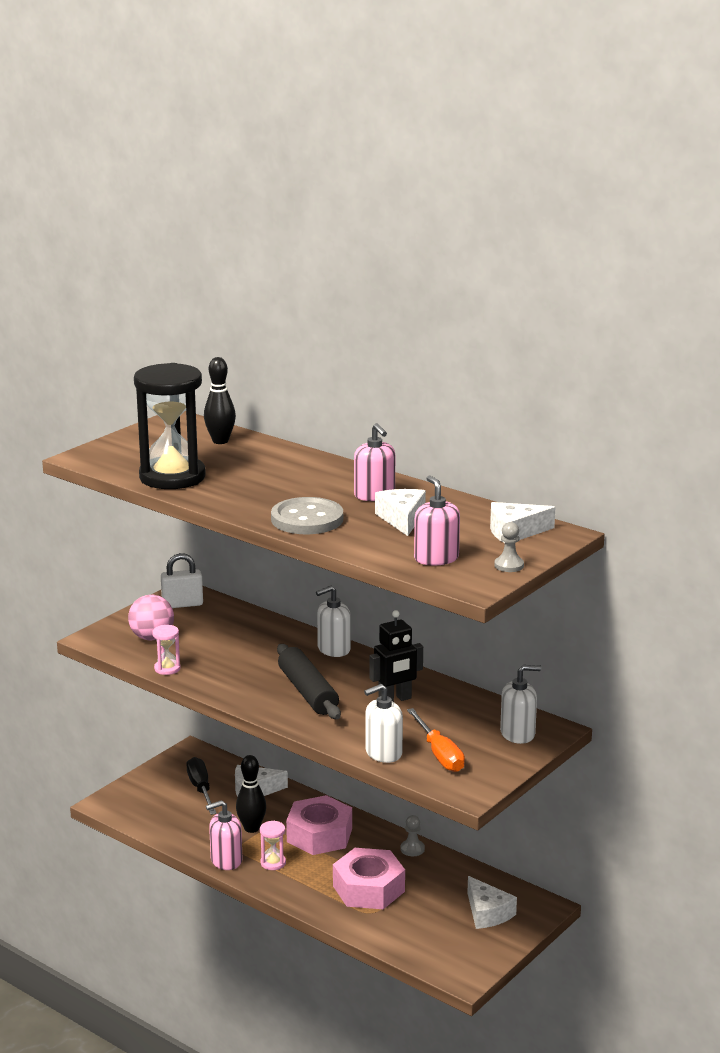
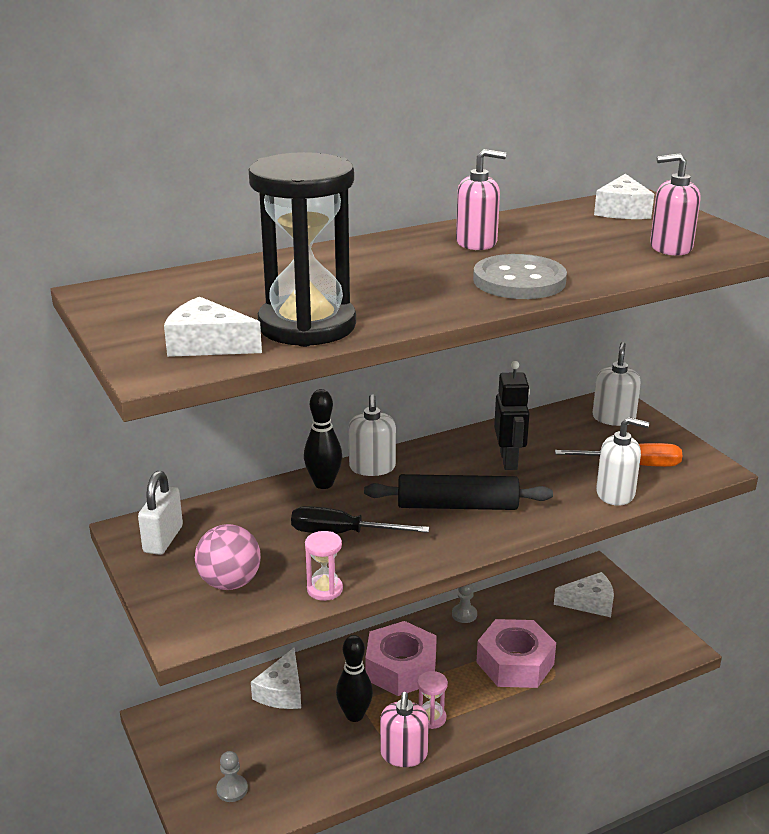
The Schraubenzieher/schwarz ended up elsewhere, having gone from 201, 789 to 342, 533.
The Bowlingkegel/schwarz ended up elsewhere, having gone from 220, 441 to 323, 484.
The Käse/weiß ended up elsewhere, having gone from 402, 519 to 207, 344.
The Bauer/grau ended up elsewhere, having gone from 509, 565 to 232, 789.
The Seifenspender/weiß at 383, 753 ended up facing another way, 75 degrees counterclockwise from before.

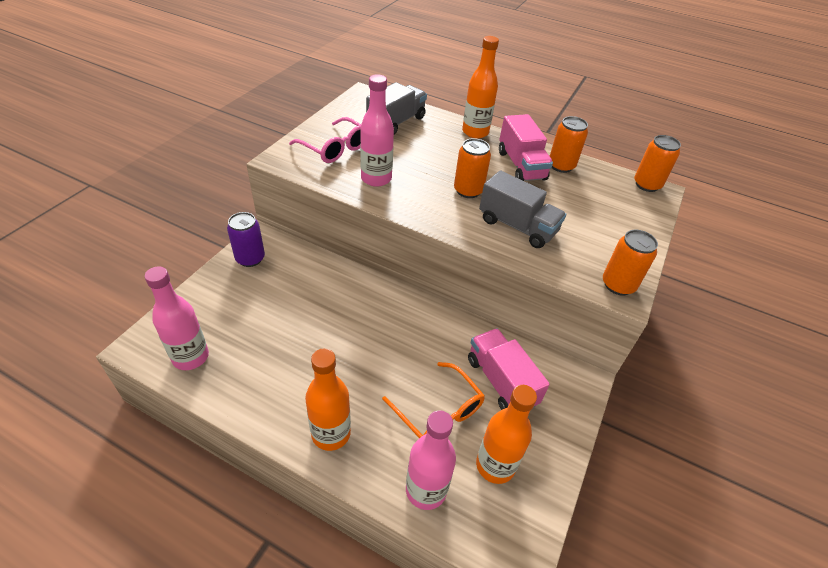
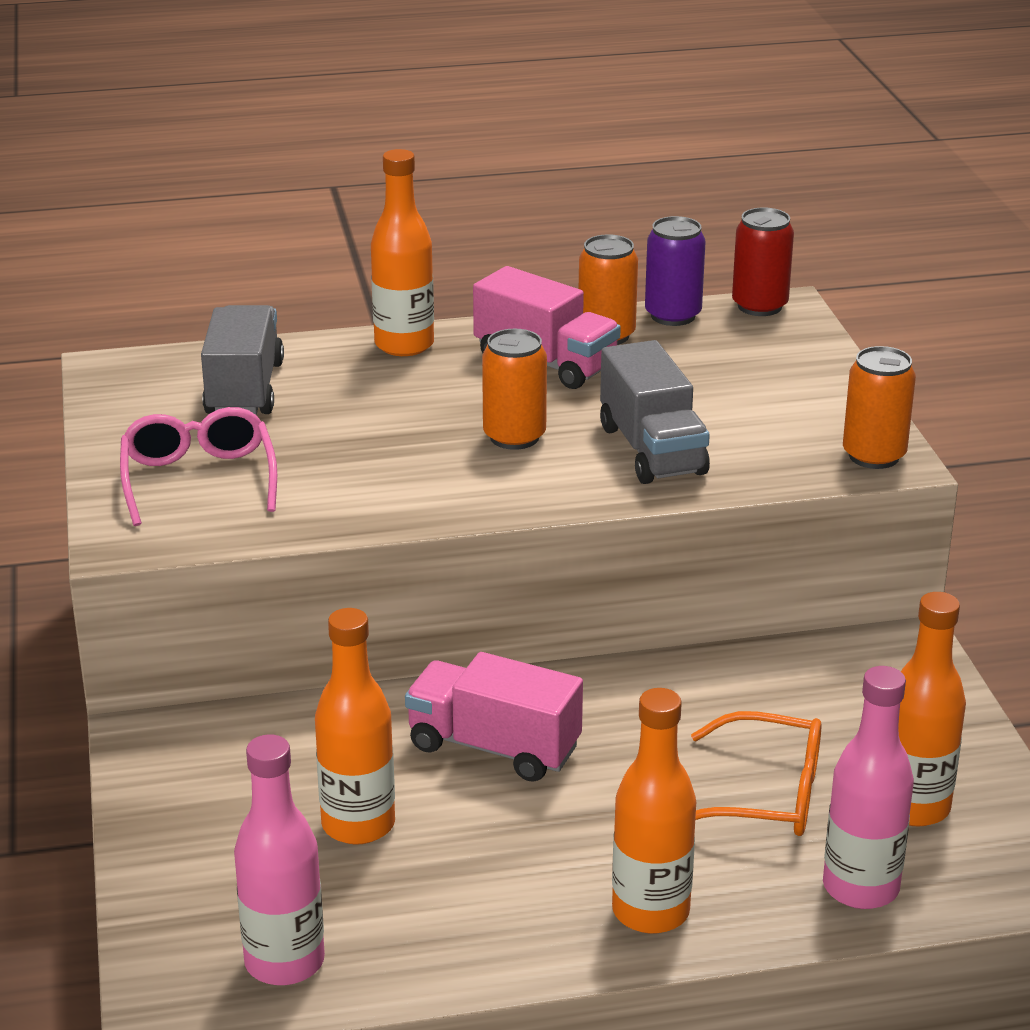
The second view lost the Flasche/rosa at 376, 179.
The second view gained the Flasche/orange at 358, 824.
The Dose/lila ended up elsewhere, having gone from 250, 258 to 673, 315.
The Lastwagen/rosa ended up elsewhere, having gone from 501, 381 to 494, 747.
What was the Dose/orange at 647, 185 turned into the Dose/rot at 759, 306.
The Brille/rosa at 335, 148 ended up facing another way, 105 degrees counterclockwise from before.
The Lastwagen/grau at 517, 226 ended up facing another way, 75 degrees clockwise from before.

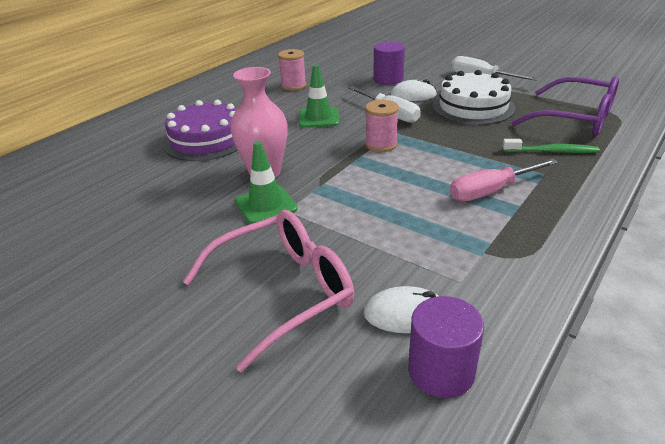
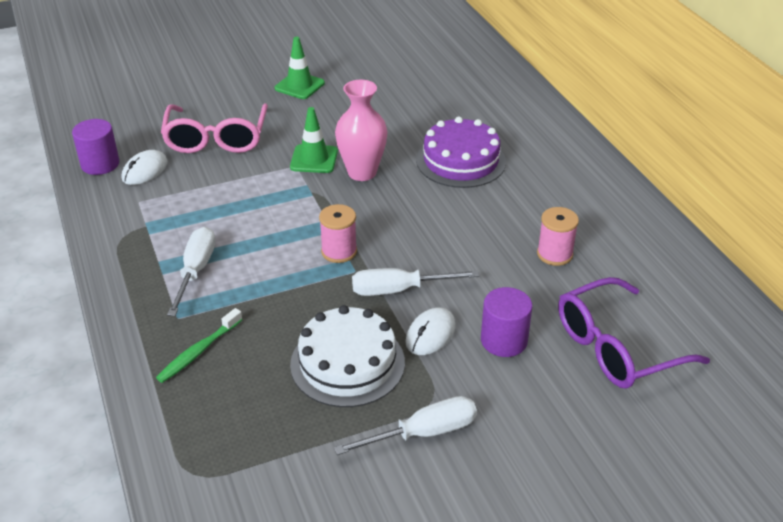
The Leitkegel/grün ended up elsewhere, having gone from 319, 118 to 299, 86.
The Brille/lila ended up elsewhere, having gone from 576, 119 to 616, 347.
What was the Schraubenzieher/rosa at 491, 191 turned into the Schraubenzieher/weiß at 196, 271.

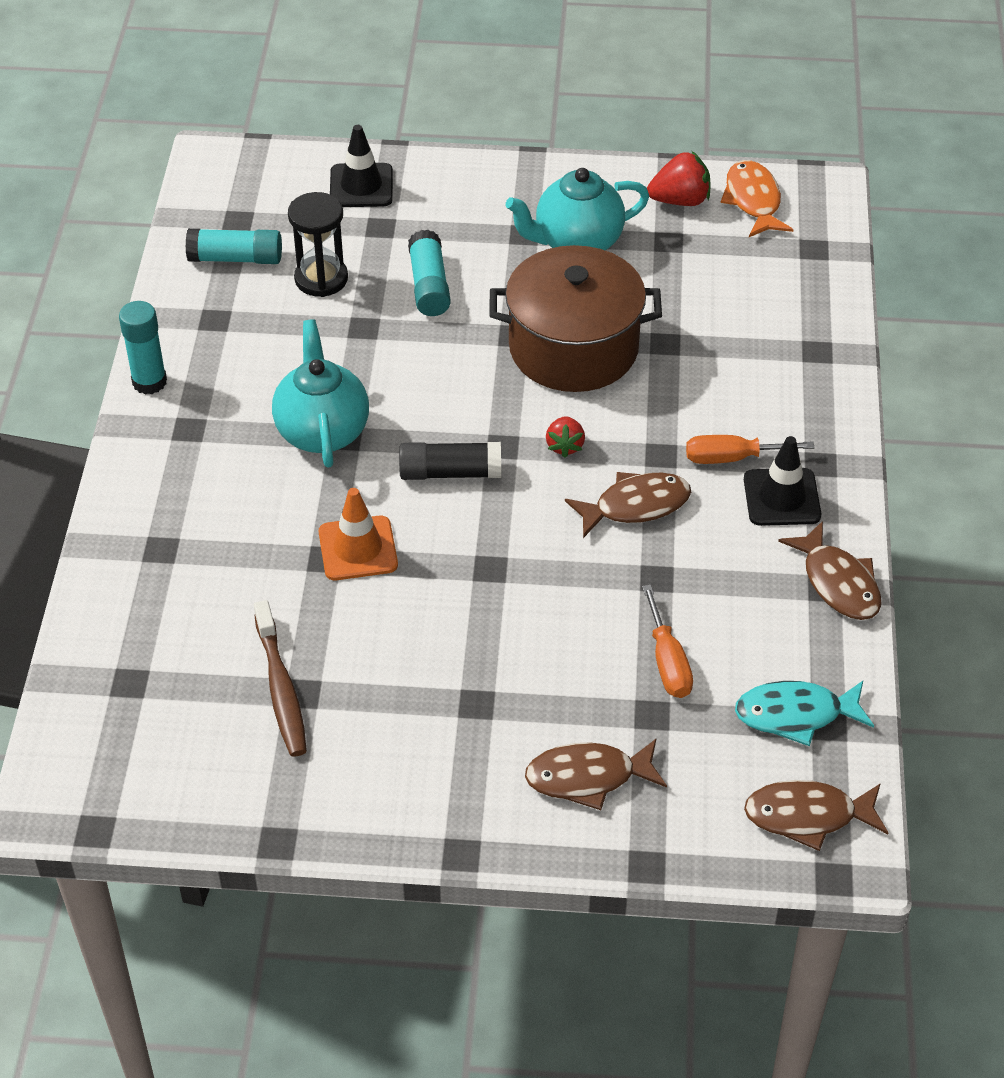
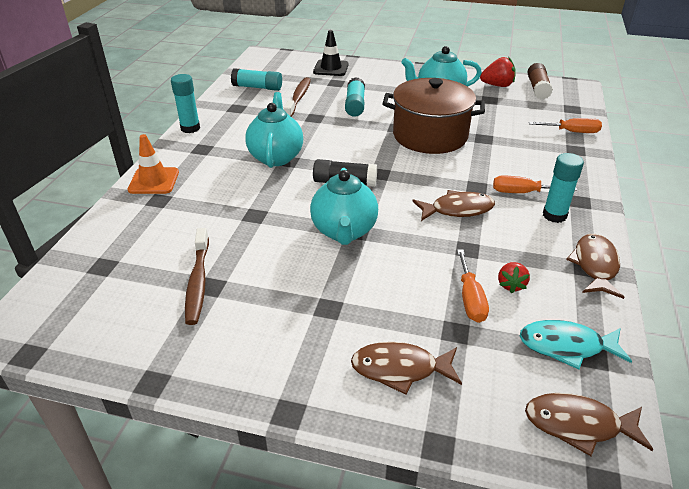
The second view gained the Teekanne/türkis at 344, 231.
The second view gained the Schraubenzieher/orange at 572, 132.
The Leitkegel/orange ended up elsewhere, having gone from 358, 548 to 154, 181.
The Erdbeere/rot ended up elsewhere, having gone from 565, 446 to 511, 285.
Where the Sanduhr/schwarz stood at 321, 279, the Zahnbürste/braun came to stand at 298, 98.
Where the Fisch/orange stood at 753, 200, the Klebestift/braun came to stand at 537, 88.
Where the Leitkegel/schwarz stood at 781, 497, the Klebestift/türkis came to stand at 554, 215.
The Fisch/braun at 837, 583 ended up facing another way, 150 degrees counterclockwise from before.

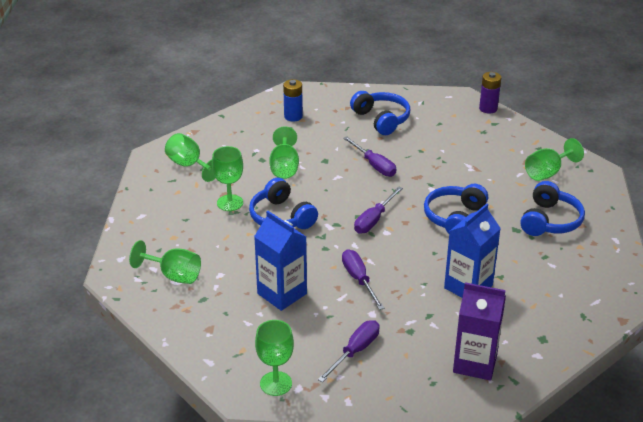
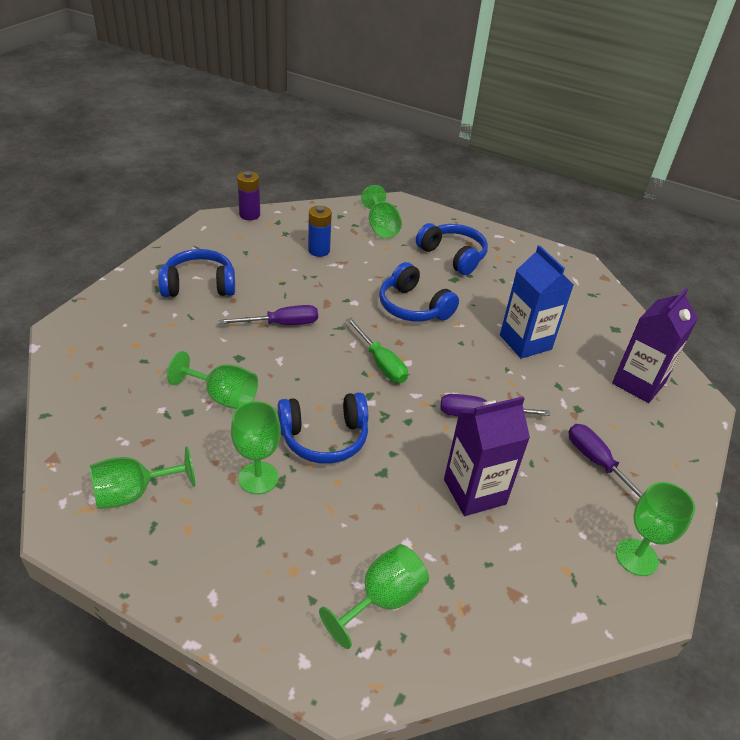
The Batterie/blau ended up elsewhere, having gone from 293, 116 to 319, 250.
What was the Getränkekarton/blau at 282, 294 turned into the Getränkekarton/lila at 474, 491.
What was the Schraubenzieher/lila at 374, 220 turned into the Schraubenzieher/grün at 381, 363.

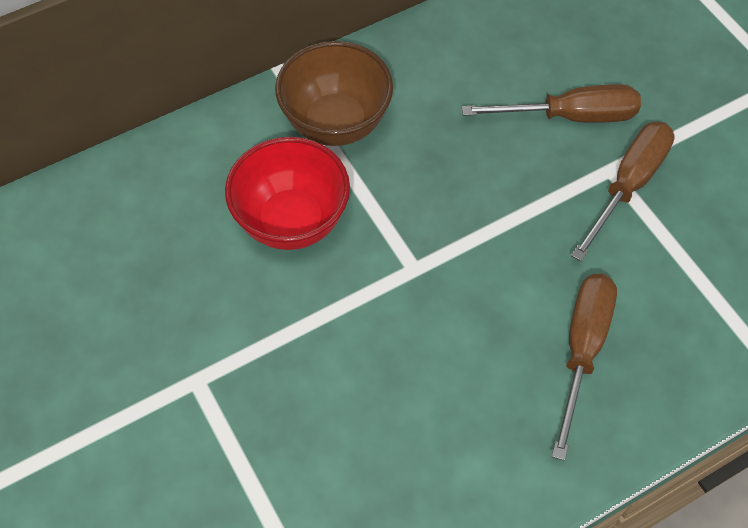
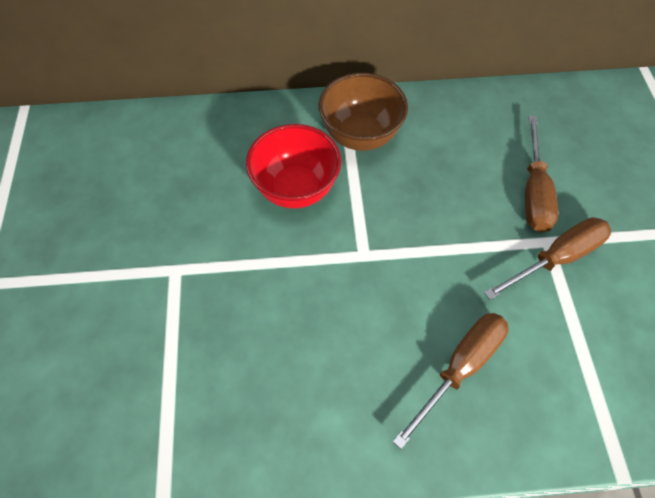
The Schraubenzieher/braun at 570, 116 ended up facing another way, 75 degrees clockwise from before.

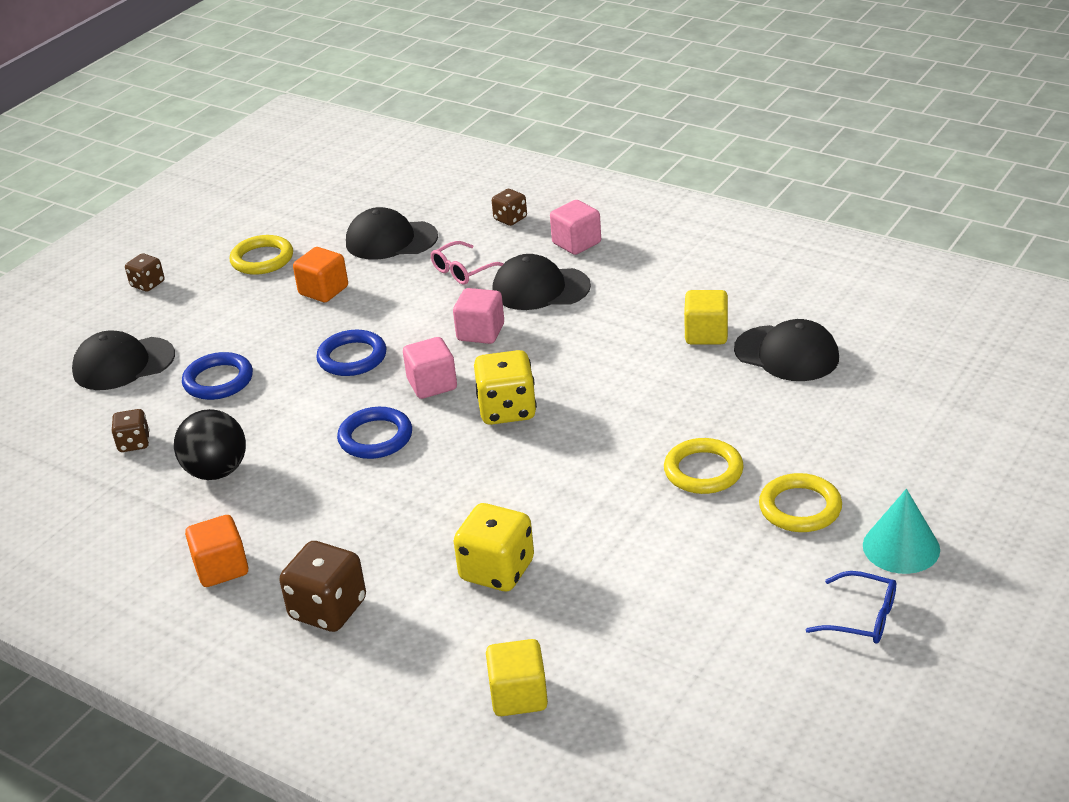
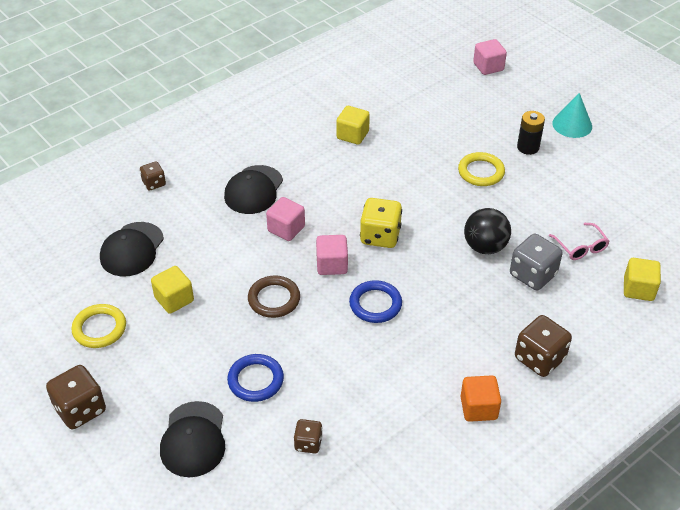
The second view lost the Kappe/schwarz at 787, 354.
The second view lost the Brille/blau at 862, 618.
The Ball/schwarz ended up elsewhere, having gone from 216, 471 to 485, 247.
The Brille/rosa ended up elsewhere, having gone from 463, 271 to 580, 247.
The Kubus/rosa ended up elsewhere, having gone from 576, 243 to 488, 67.
Where the Ring/gelb stood at 800, 508, the Batterie/schwarz came to stand at 528, 147.
What was the Kubus/orange at 323, 290 turned into the Kubus/gelb at 174, 299.
What was the Ring/blau at 352, 357 turned into the Ring/braun at 274, 299.
What was the Spielwürfel/gelb at 497, 570 turned into the Spielwürfel/grau at 533, 275.
The size of the Spielwürfel/braun at 147, 284 changed by a factor of 1.73.

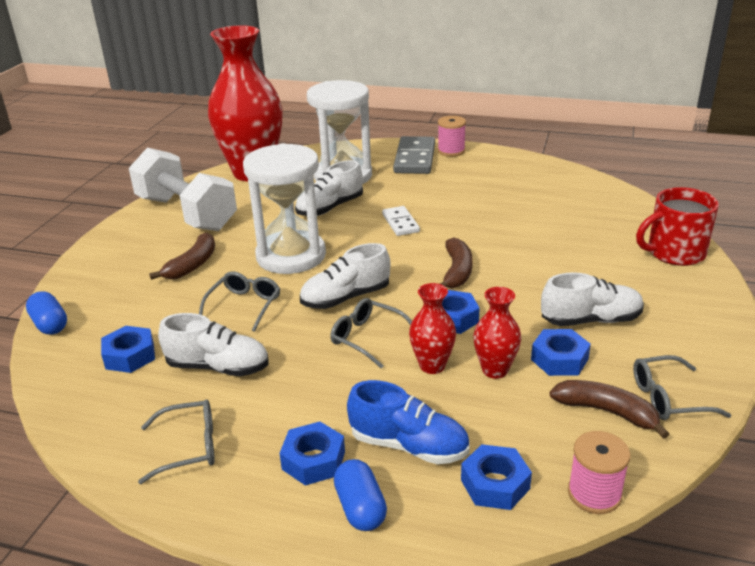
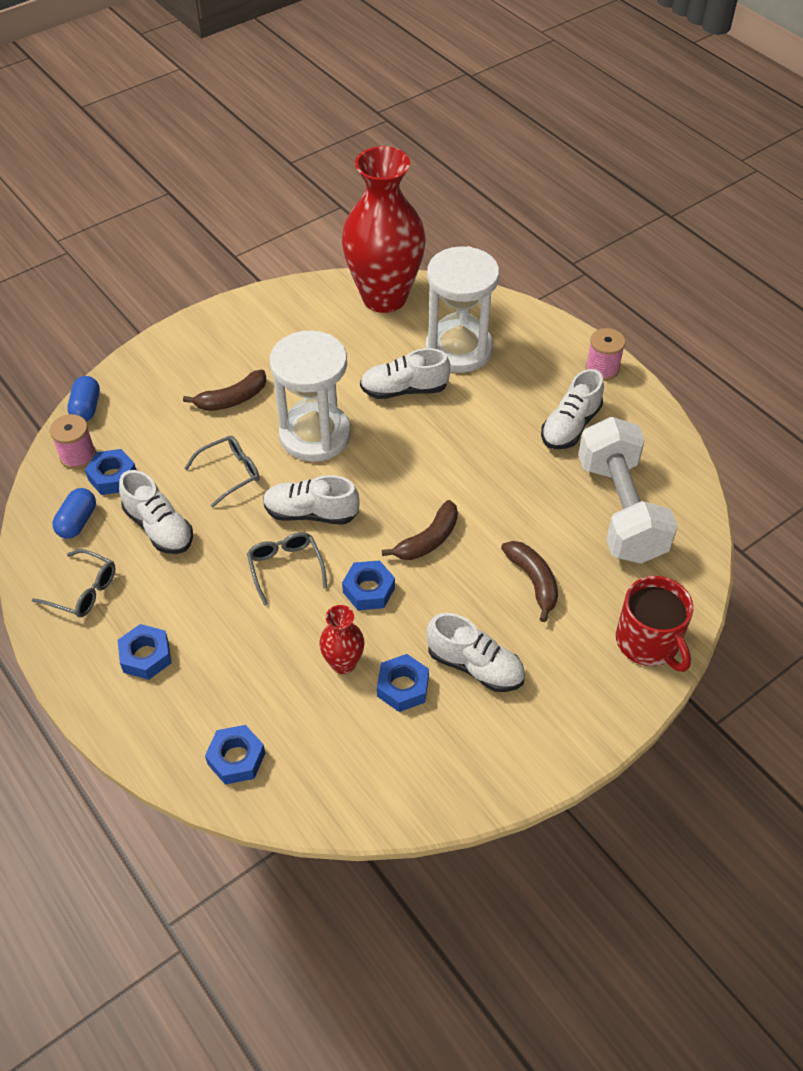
The second view lost the Schuh/blau at 409, 446.
The second view lost the Dominostein/weiß at 400, 223.
The second view lost the Dominostein/grau at 414, 158.
The second view lost the Vase/rot at 432, 366.
The second view lost the Brille/grau at 668, 398.
The second view gained the Schuh/weiß at 570, 426.
The Hantel/weiß ended up elsewhere, having gone from 187, 213 to 620, 510.
The Kapsel/blau ended up elsewhere, having gone from 360, 508 to 77, 522.
The Banane/braun ended up elsewhere, having gone from 607, 412 to 533, 581.
The Garnrolle/rosa ended up elsewhere, having gone from 594, 494 to 78, 456.
The Tasse/rot at 674, 253 ended up facing another way, 135 degrees counterclockwise from before.

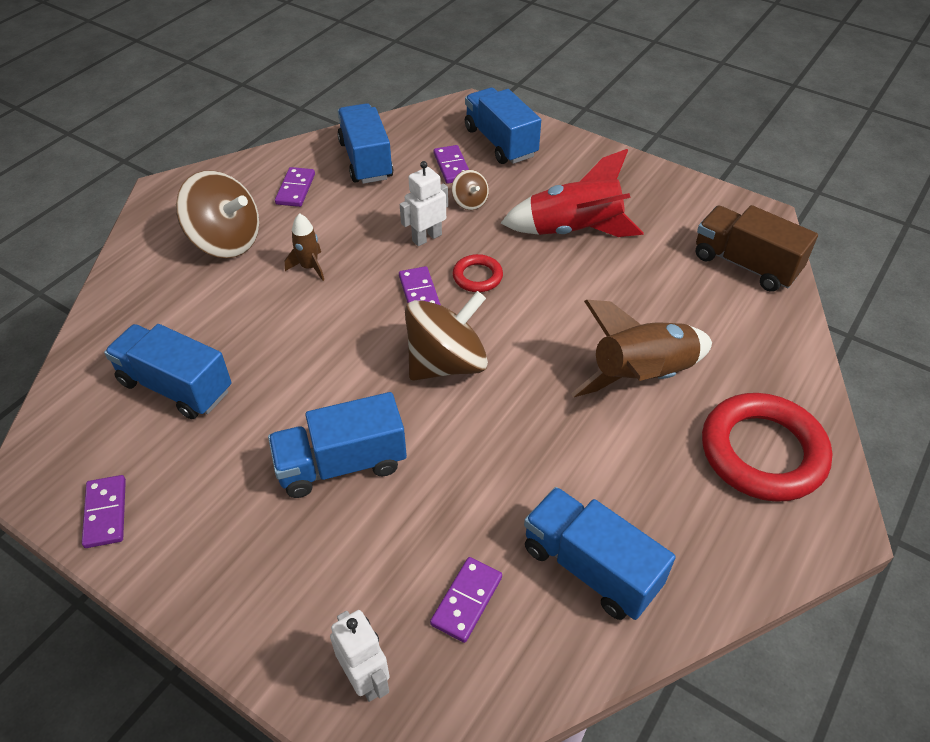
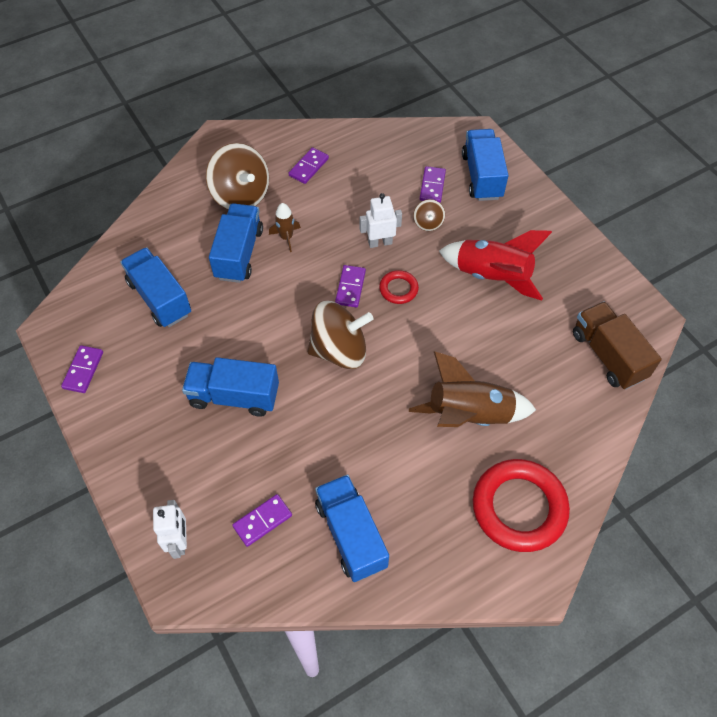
The Lastwagen/blau ended up elsewhere, having gone from 366, 160 to 239, 254.

